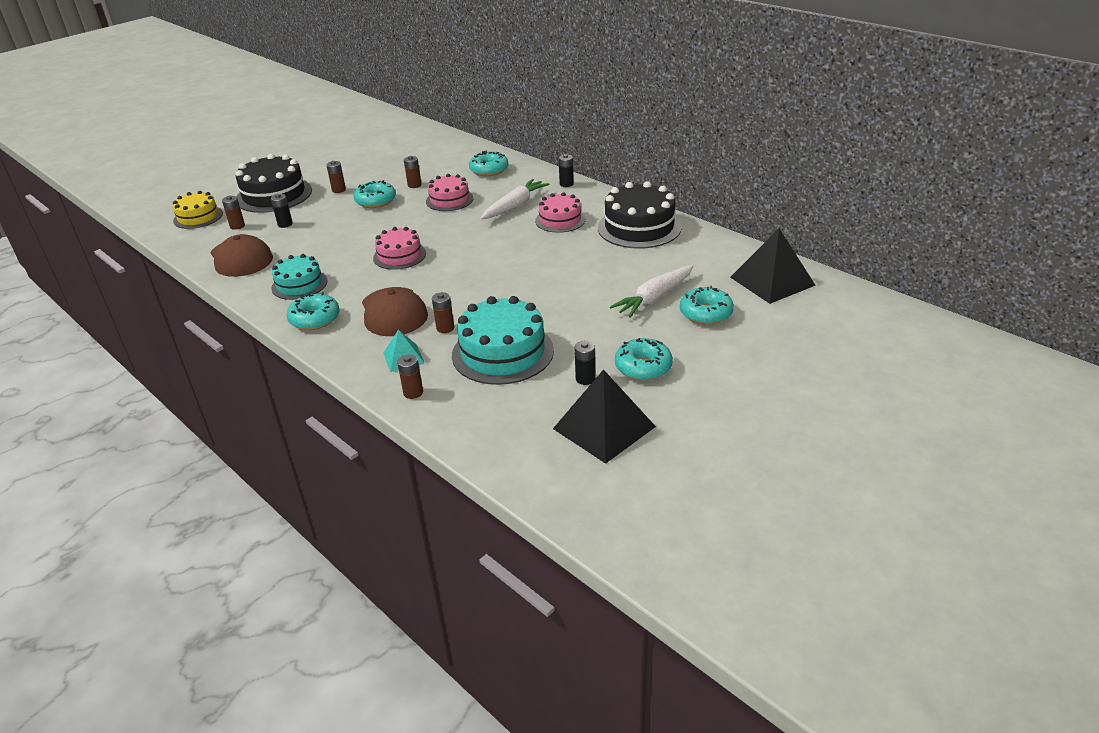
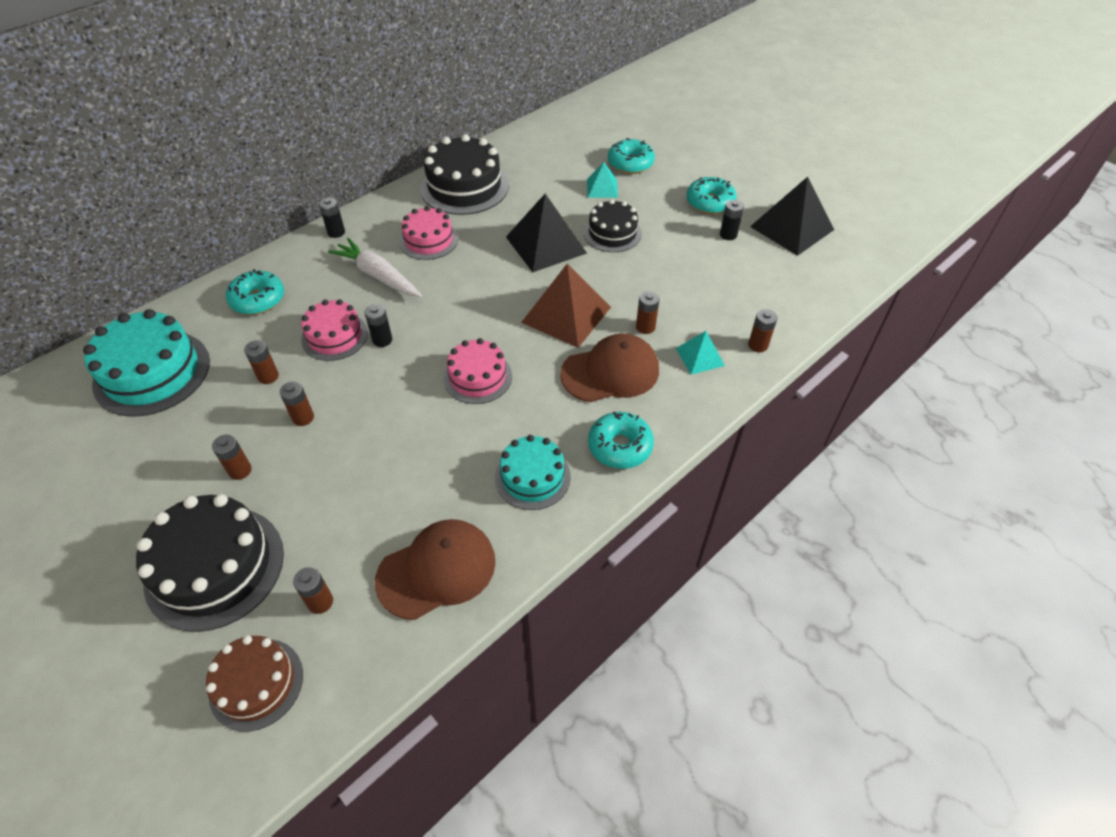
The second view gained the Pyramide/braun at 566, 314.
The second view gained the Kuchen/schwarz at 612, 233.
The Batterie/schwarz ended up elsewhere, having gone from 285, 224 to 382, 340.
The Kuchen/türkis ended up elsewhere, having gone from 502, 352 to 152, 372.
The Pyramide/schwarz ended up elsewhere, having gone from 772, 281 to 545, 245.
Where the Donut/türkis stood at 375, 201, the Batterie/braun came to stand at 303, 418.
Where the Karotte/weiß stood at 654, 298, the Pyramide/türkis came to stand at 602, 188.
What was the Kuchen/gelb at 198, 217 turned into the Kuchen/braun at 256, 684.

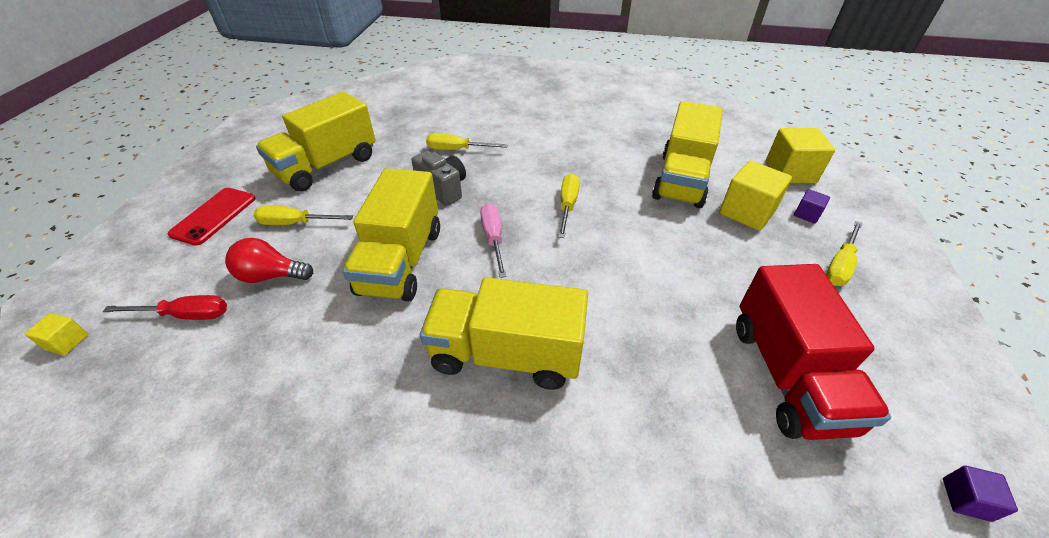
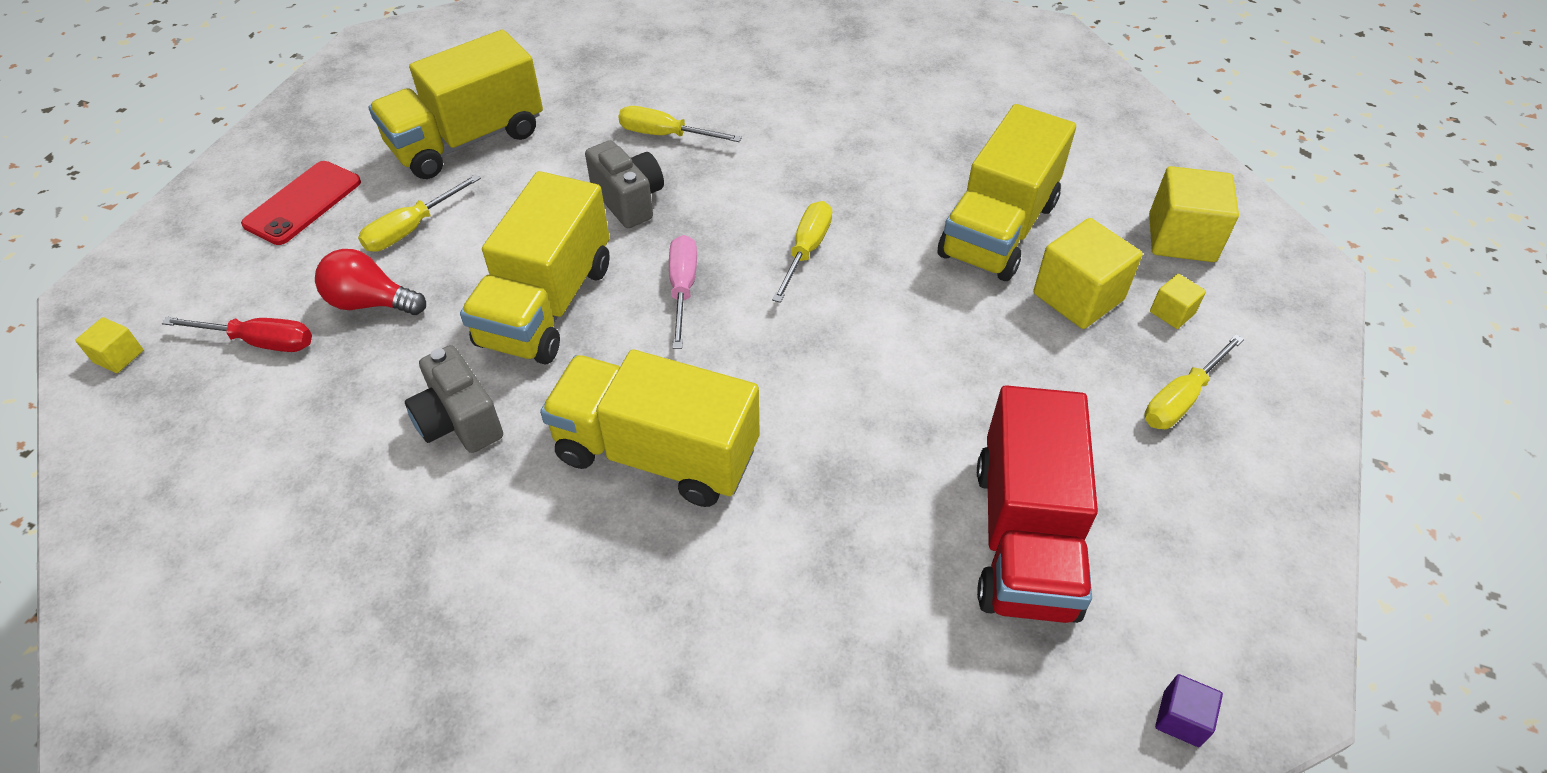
The second view gained the Kamera/grau at 459, 421.
What was the Kubus/lila at 807, 214 turned into the Kubus/gelb at 1172, 312.
The Schraubenzieher/gelb at 295, 223 ended up facing another way, 60 degrees counterclockwise from before.

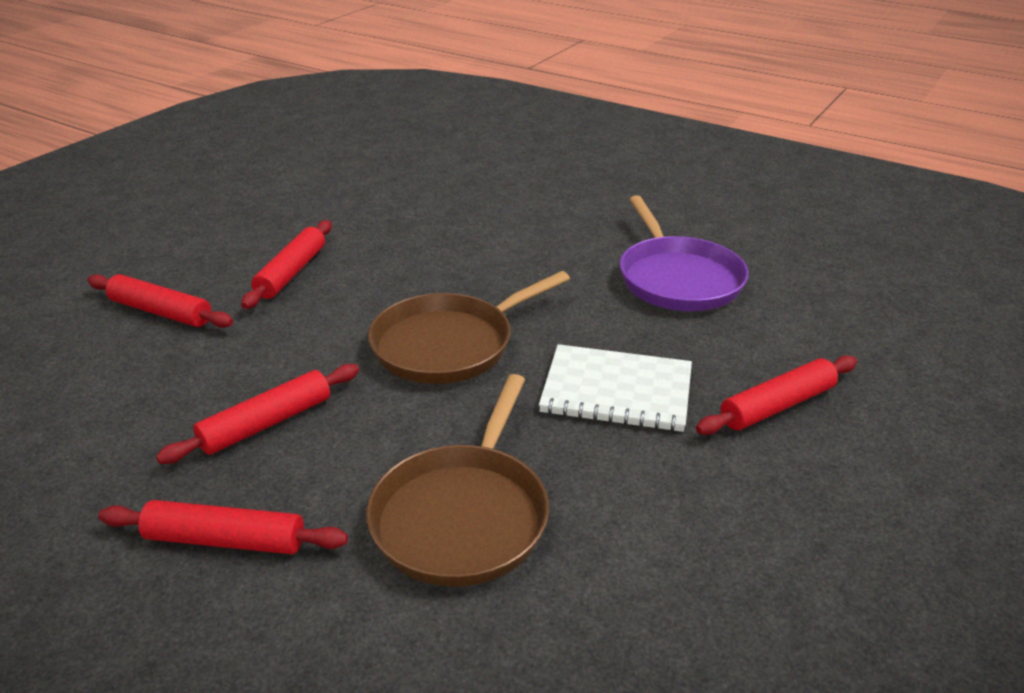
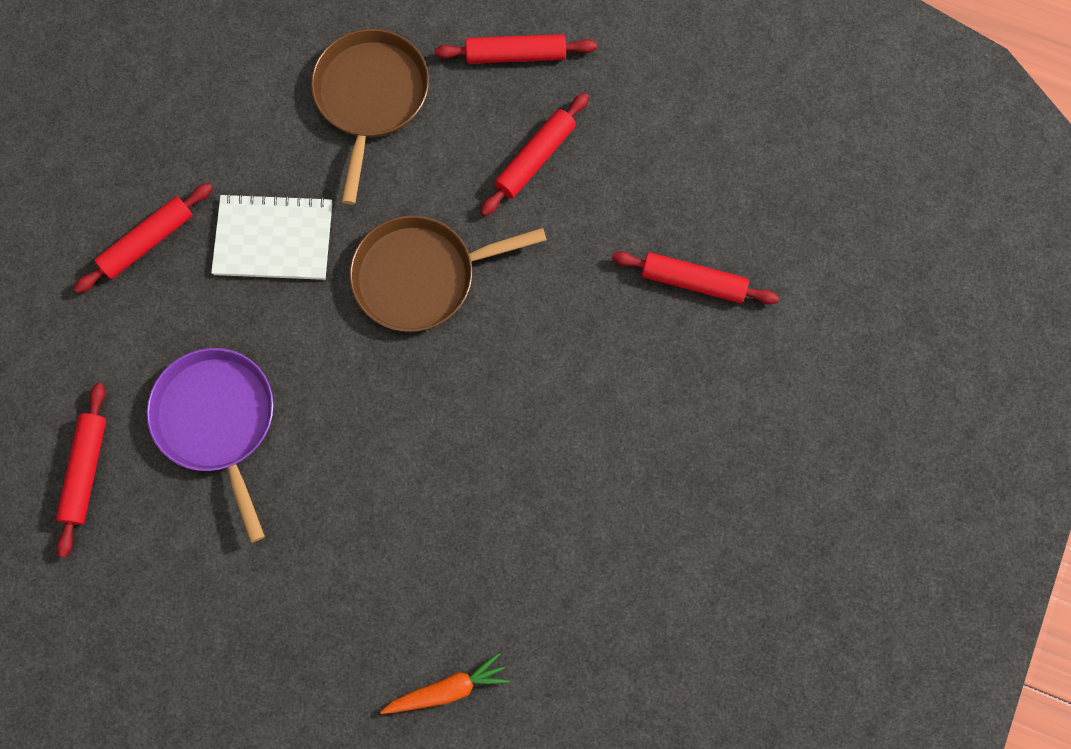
The second view gained the Karotte/orange at 448, 689.
The Nudelholz/rot ended up elsewhere, having gone from 291, 272 to 86, 471.
The Pfanne/braun at 448, 345 ended up facing another way, 150 degrees counterclockwise from before.

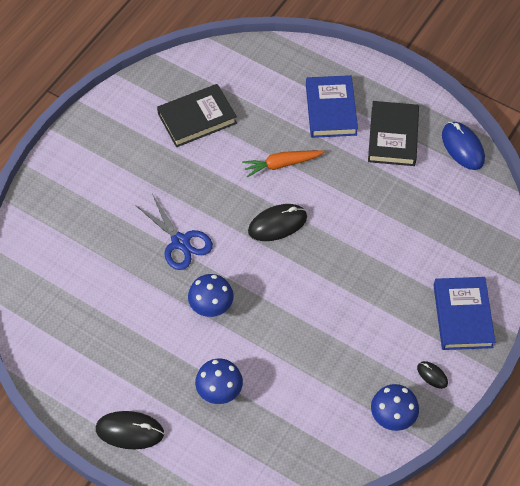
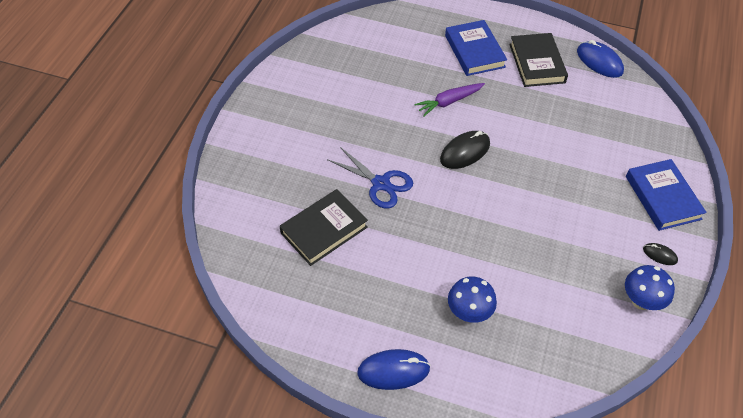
The second view lost the Pilz/blau at 211, 307.
The Buch/schwarz ended up elsewhere, having gone from 197, 118 to 324, 230.
What was the Computermaus/schwarz at 130, 431 turned into the Computermaus/blau at 393, 371.
What was the Karotte/orange at 281, 164 turned into the Karotte/lila at 449, 102.

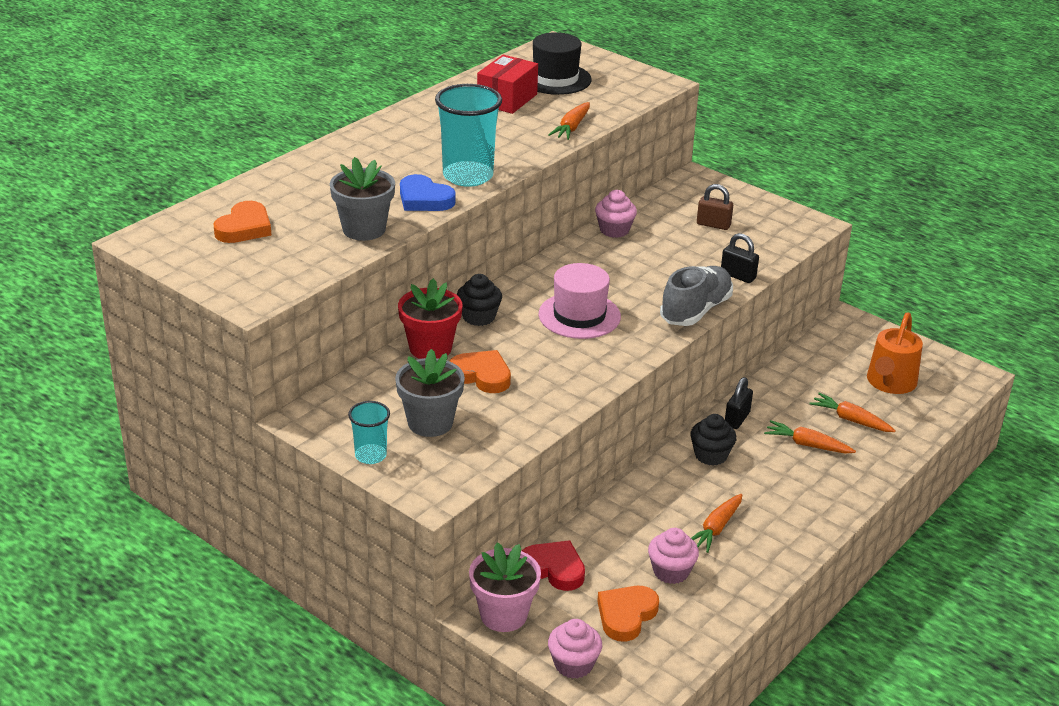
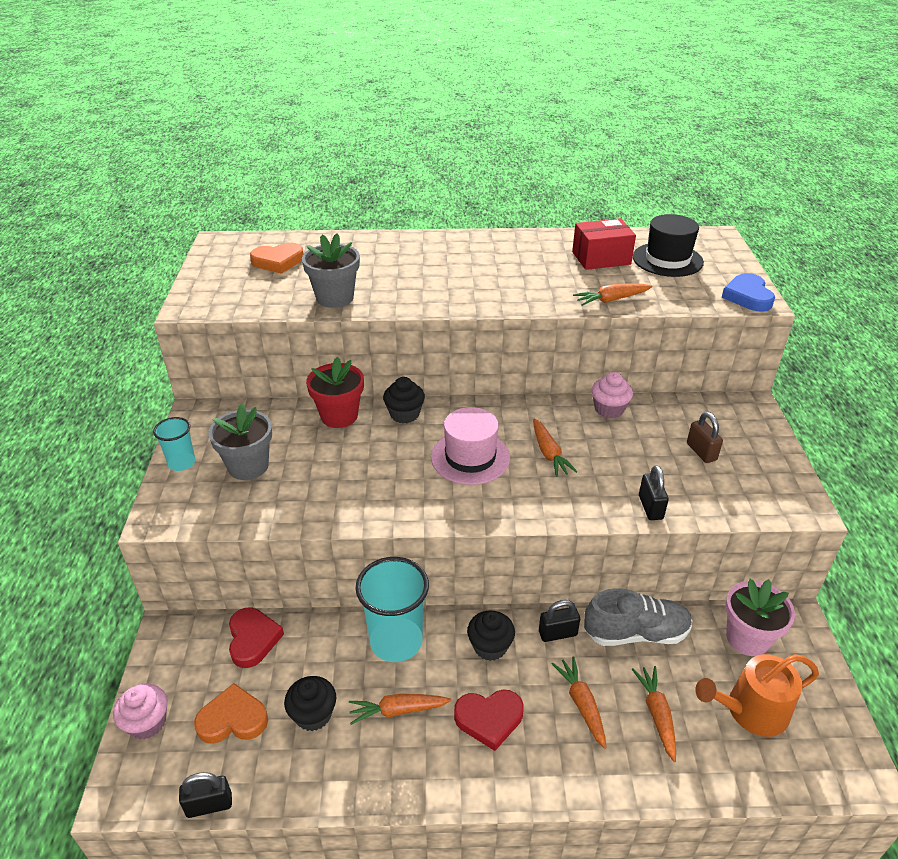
The second view lost the Herz/orange at 481, 375.
The second view gained the Vorhängeschloss/schwarz at 209, 805.
The second view gained the Herz/rot at 489, 719.
The second view gained the Karotte/orange at 549, 453.
The Herz/blau ended up elsewhere, having gone from 424, 199 to 747, 296.
The Becher/türkis ended up elsewhere, having gone from 468, 176 to 396, 641.
The Blumentopf/rosa ended up elsewhere, having gone from 503, 615 to 747, 638.
The Schuh/grau ended up elsewhere, having gone from 695, 311 to 635, 633.
What was the Muffin/rosa at 671, 571 turned into the Muffin/schwarz at 313, 714.

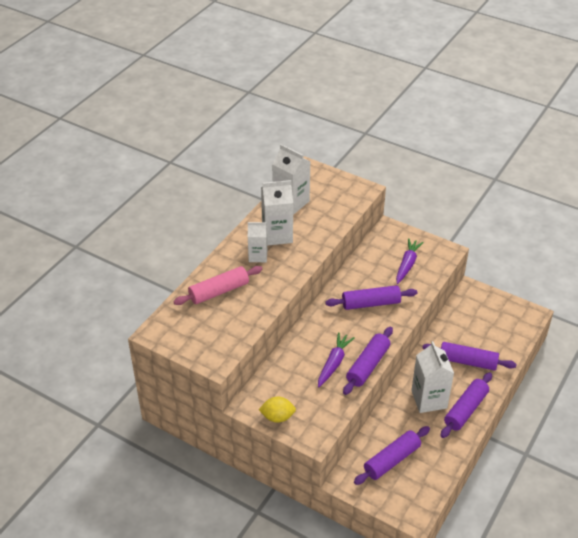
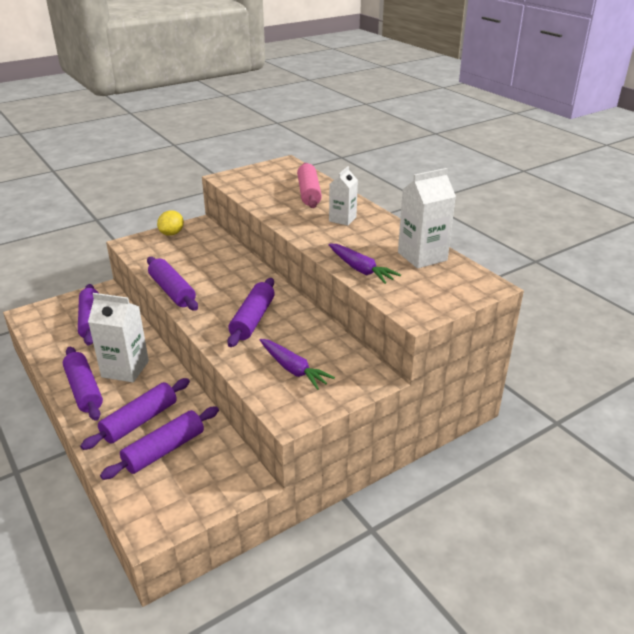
The second view lost the Getränkekarton/weiß at 277, 235.
The second view gained the Nudelholz/lila at 164, 450.
The Karotte/lila ended up elsewhere, having gone from 334, 363 to 360, 270.

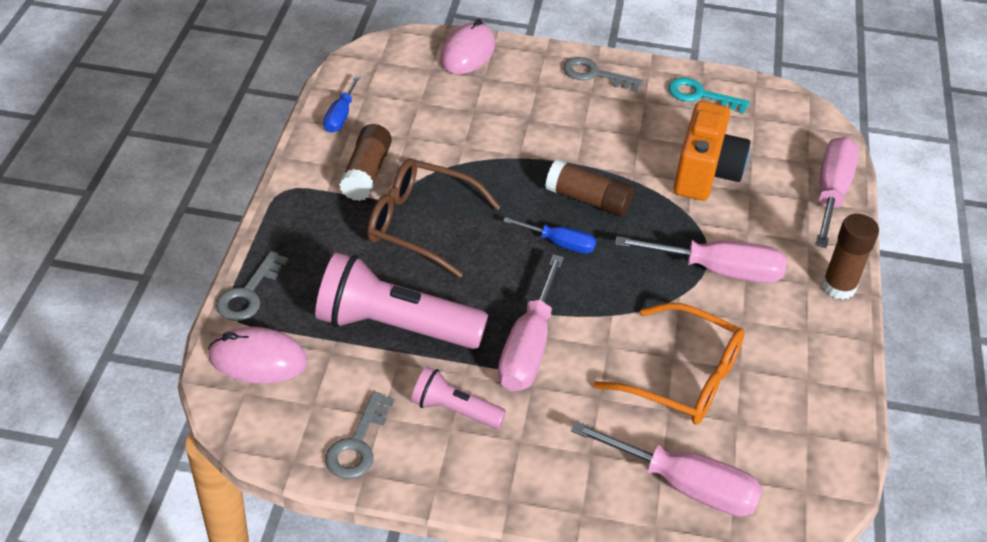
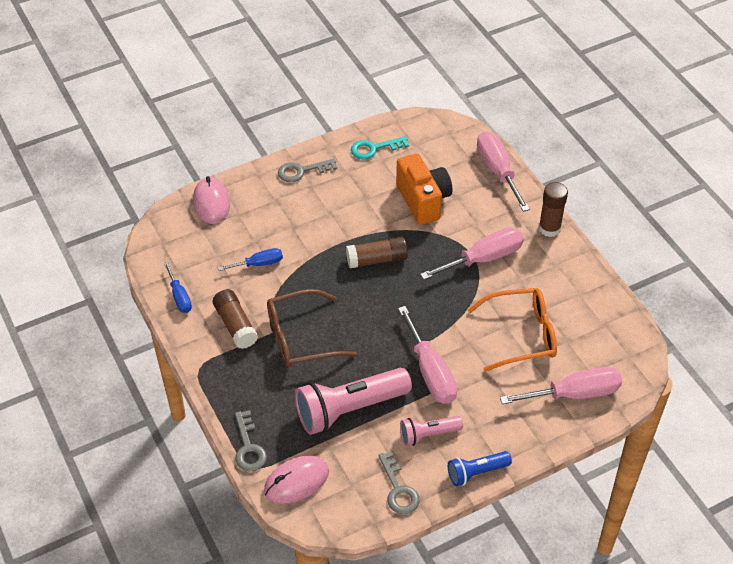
The second view gained the Taschenlampe/blau at 476, 472.
The Schraubenzieher/blau ended up elsewhere, having gone from 560, 244 to 259, 264.

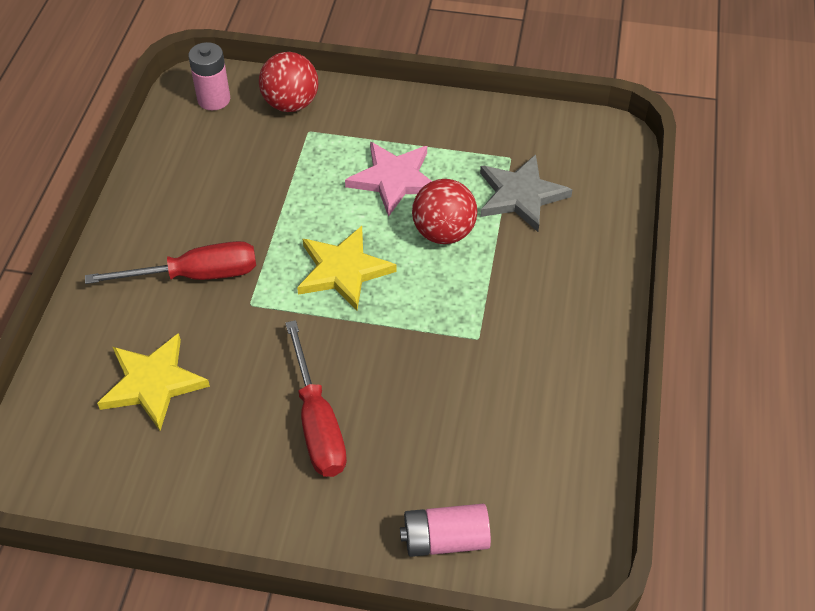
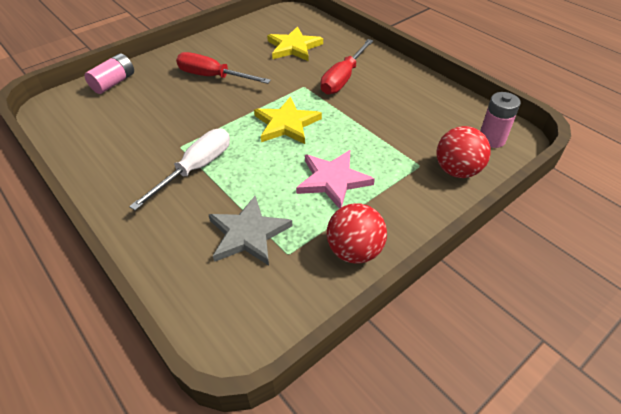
The second view gained the Schraubenzieher/weiß at 196, 169.
The Ball/rot ended up elsewhere, having gone from 443, 232 to 354, 251.

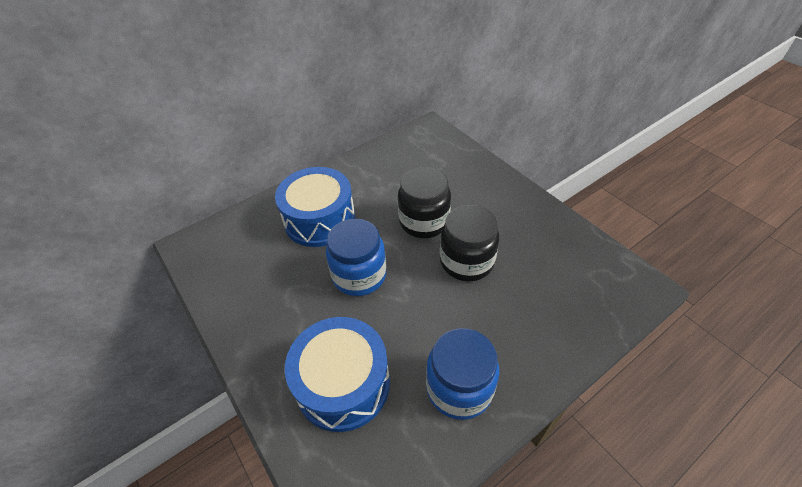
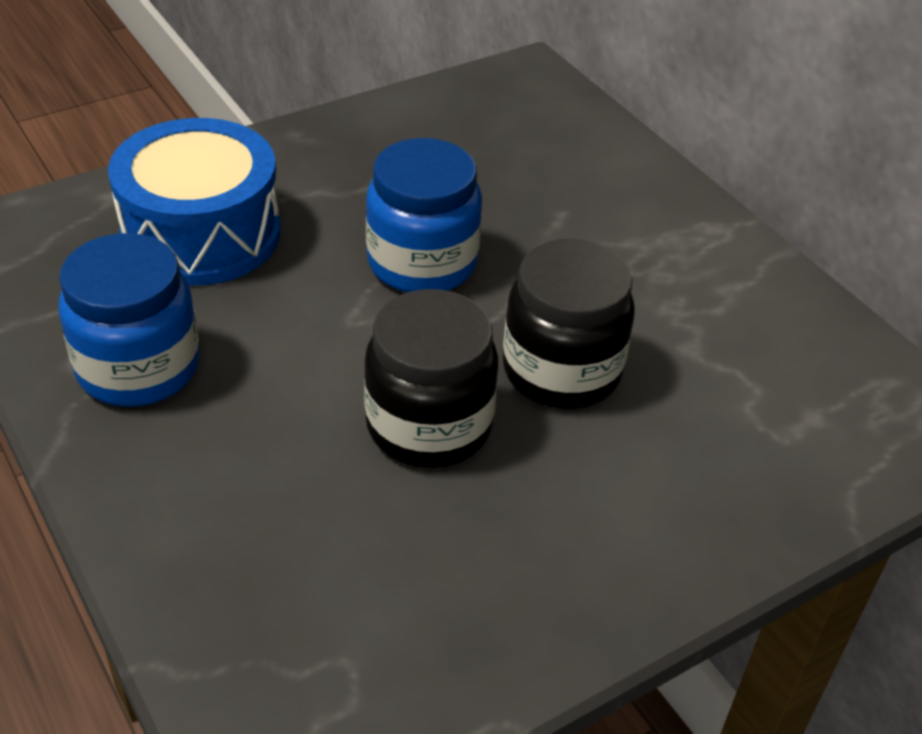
The second view lost the Trommel/blau at 320, 219.

